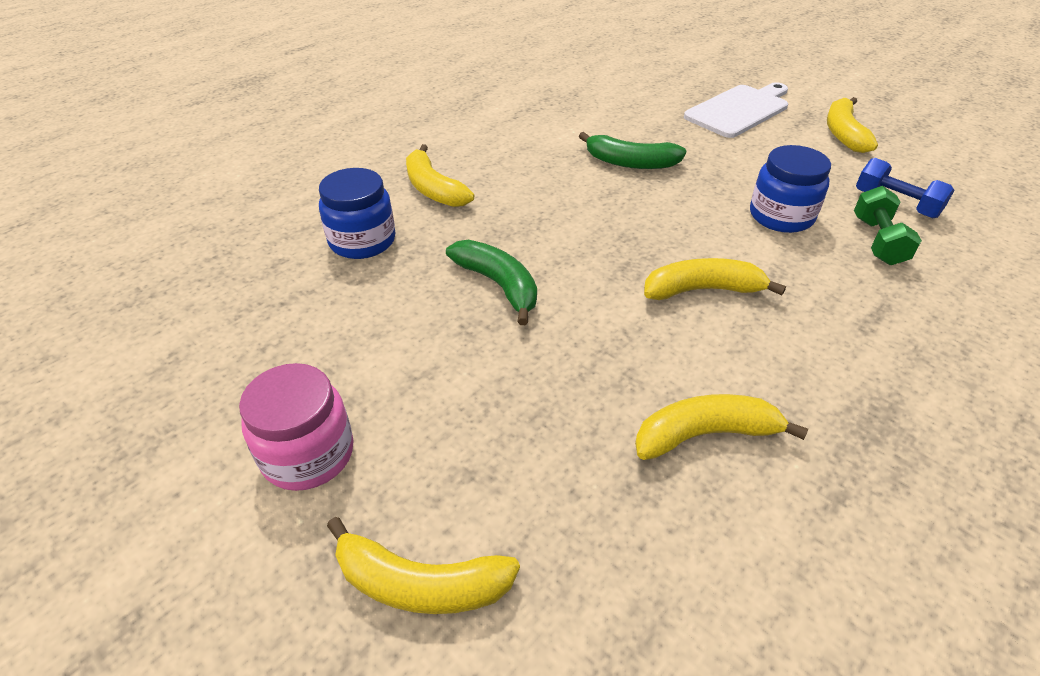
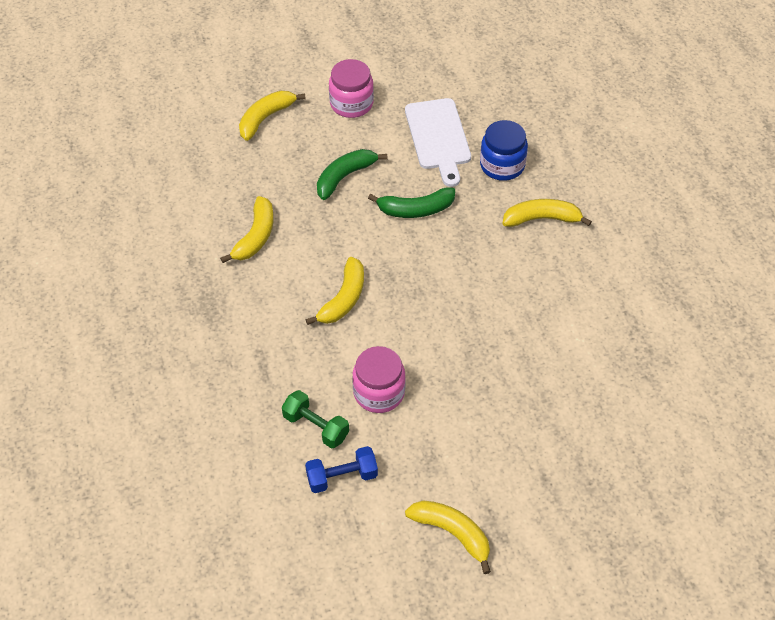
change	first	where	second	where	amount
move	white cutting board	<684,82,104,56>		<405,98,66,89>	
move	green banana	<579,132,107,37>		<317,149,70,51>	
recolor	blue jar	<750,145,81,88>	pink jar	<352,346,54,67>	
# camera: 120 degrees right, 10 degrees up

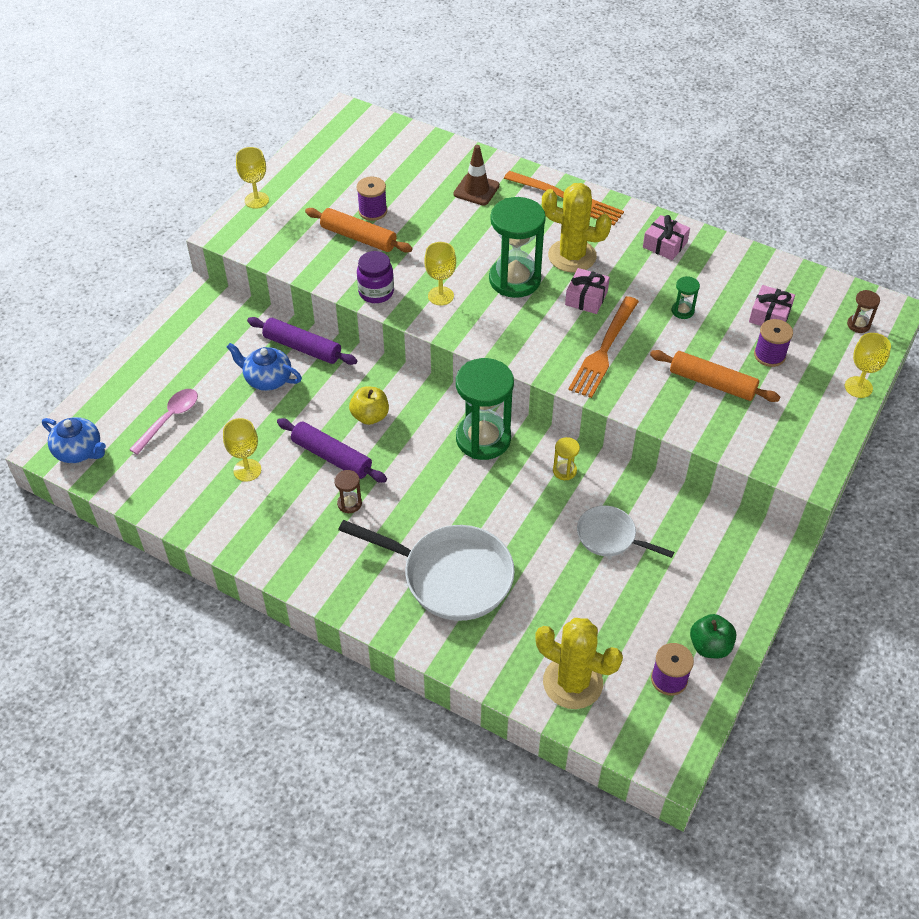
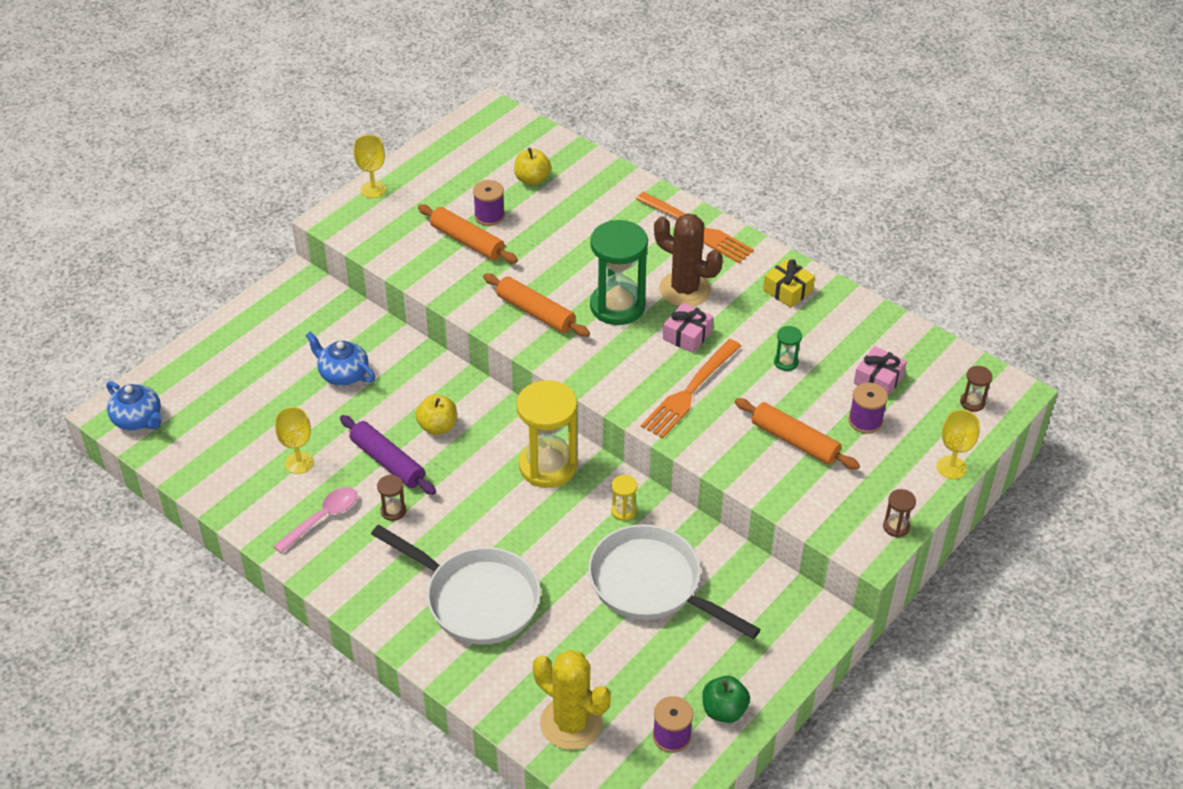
change	first	where	second	where	amount
delete	brown traffic cone	<453,145,47,61>			
recolor	yellow cactus	<542,183,70,89>	brown cactus	<654,214,69,93>	
recolor	pink gift	<643,215,47,45>	yellow gift	<763,259,52,49>	
replace	yellow goblet	<425,242,31,63>	orange rolling pin	<483,273,107,64>	
delete	purple jar	<357,251,37,52>			
delete	purple rolling pin	<247,317,110,48>			
recolor	green hourglass	<456,358,58,102>	yellow hourglass	<517,380,60,108>	
move	pink spoon	<129,389,69,66>		<273,487,84,66>	
resize	white pan	<577,505,97,53>		<588,524,173,115>	x1.79
insert			yellow apple	<514,148,37,37>	
insert			brown hourglass	<883,489,33,48>	
# camera: 10 degrees right, 5 degrees down

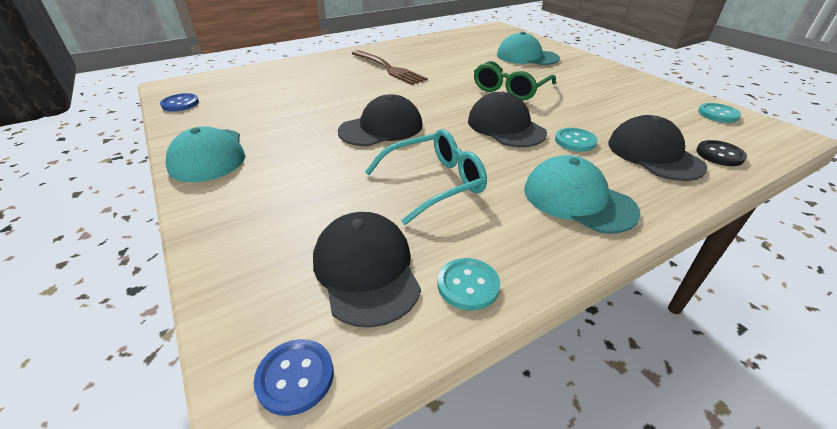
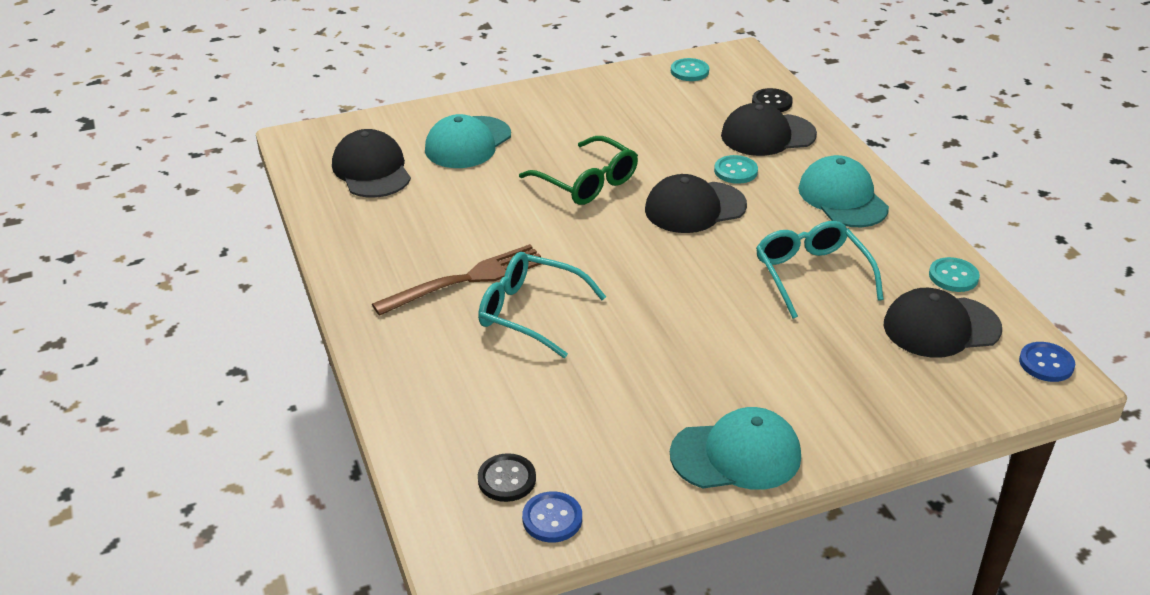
change	first	where	second	where	amount
move	black cap	<338,94,85,52>		<332,129,79,69>	
rotate	turquoise cap	<524,155,117,79>		<798,155,91,72>	105 degrees clockwise
insert			turquoise glasses	<478,252,128,106>	
insert			black button	<478,453,58,49>	
# camera: 80 degrees left, 0 degrees up

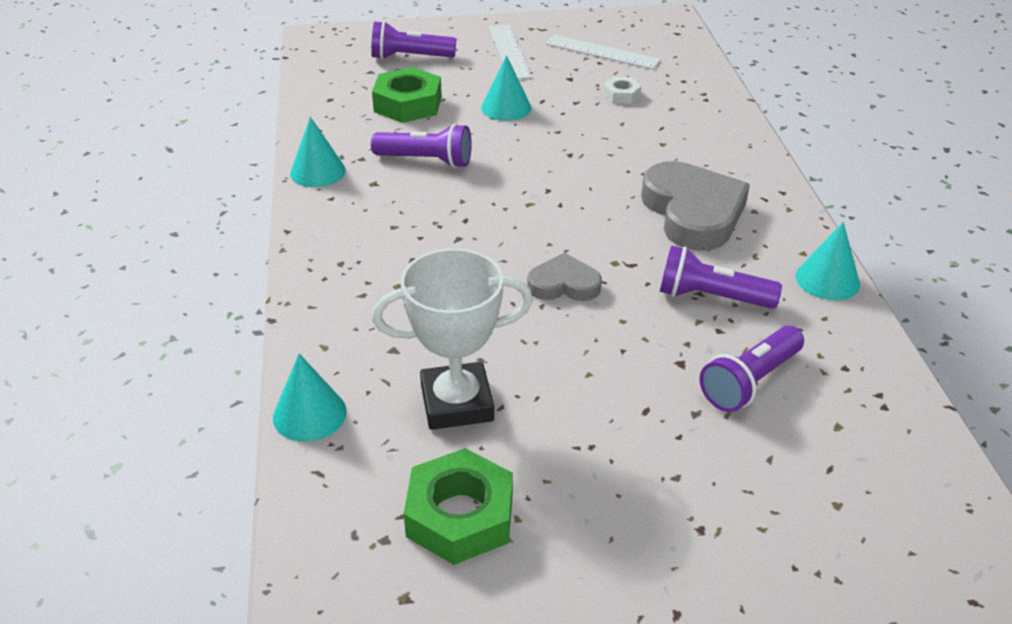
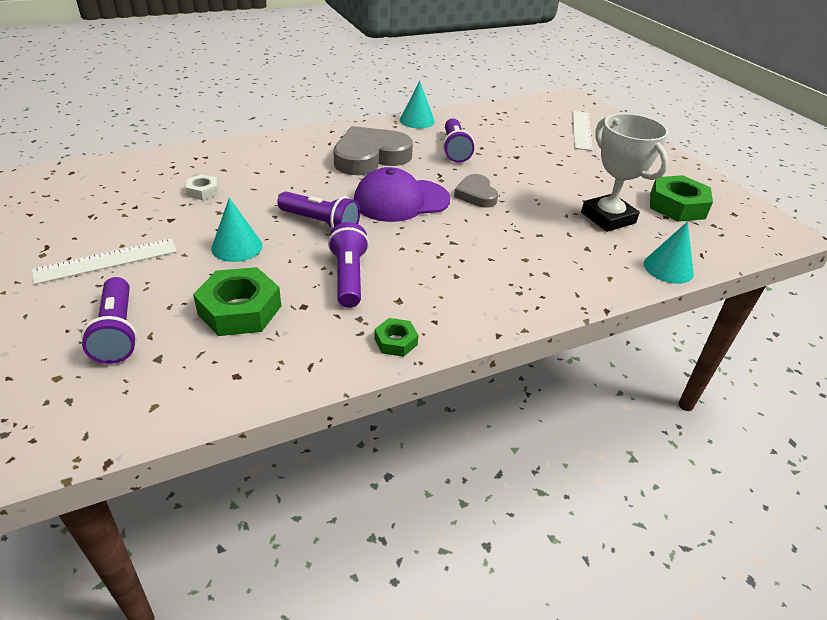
change	first	where	second	where	amount
move	white ruler	<545,35,116,34>		<573,111,20,40>	
replace	turquoise cone	<290,117,56,70>	green nut	<375,318,43,39>	
move	purple flashlight	<699,326,105,86>		<277,192,83,37>	
insert			purple cap	<354,167,96,55>	
# camera: 110 degrees left, 0 degrees up

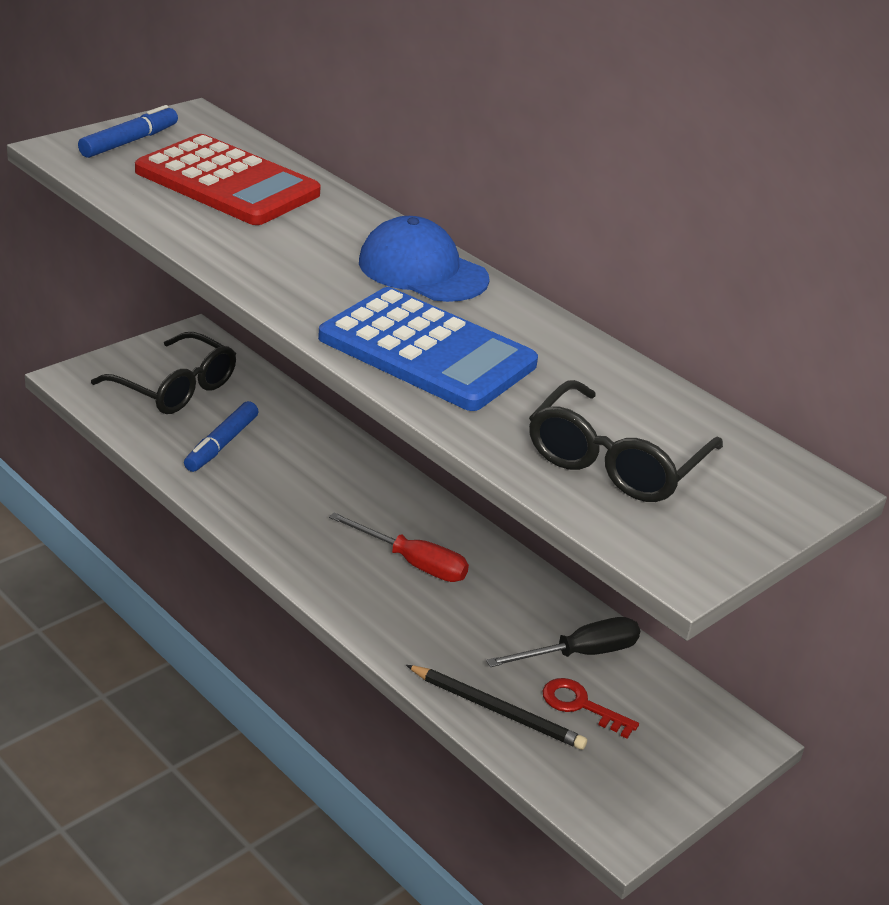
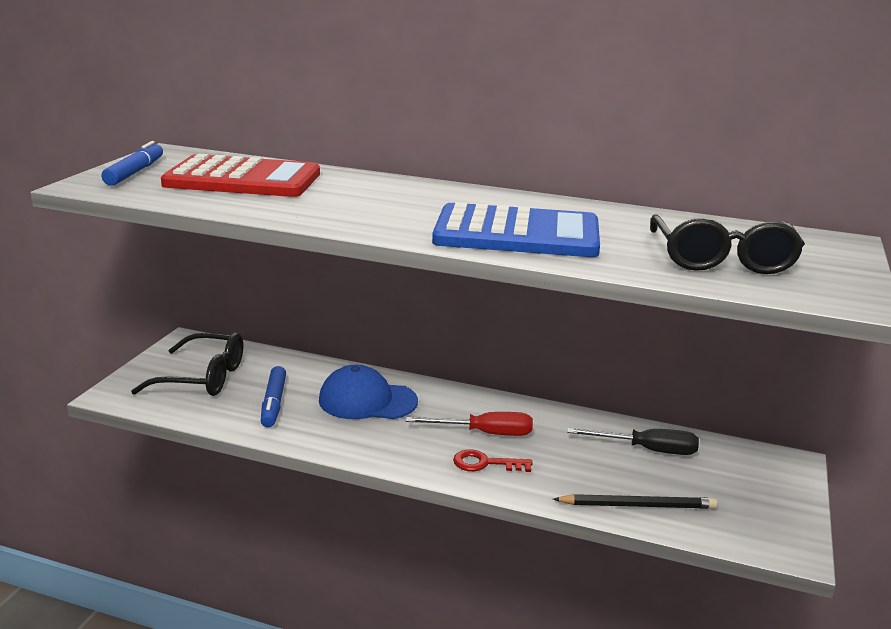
change	first	where	second	where	amount
move	blue cap	<359,216,131,86>		<319,365,99,54>	
rotate	black screwdriver	<486,617,154,50>		<567,428,132,27>	60 degrees clockwise
move	red key	<543,678,96,61>		<453,449,80,23>	
# camera: 25 degrees left, 10 degrees down

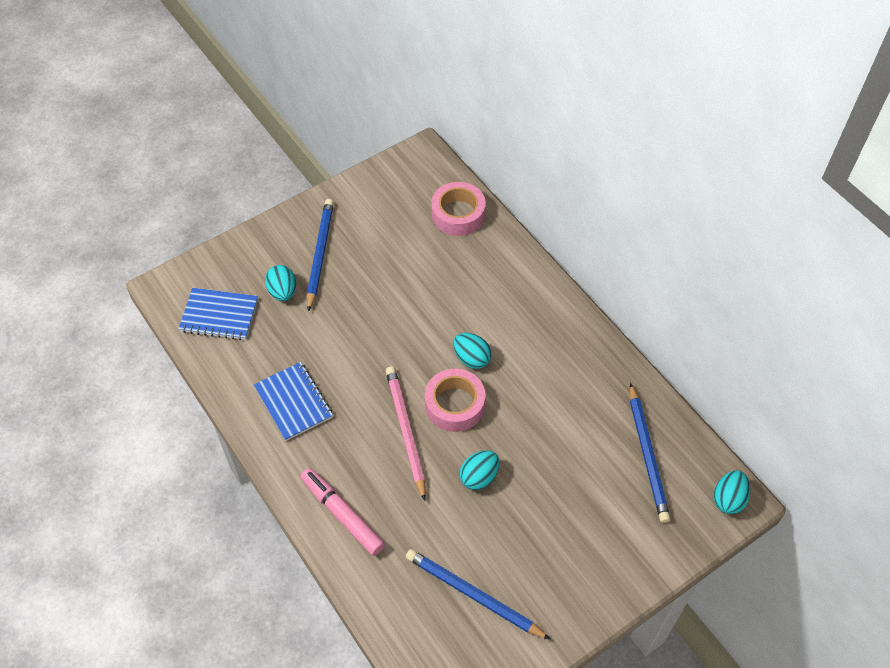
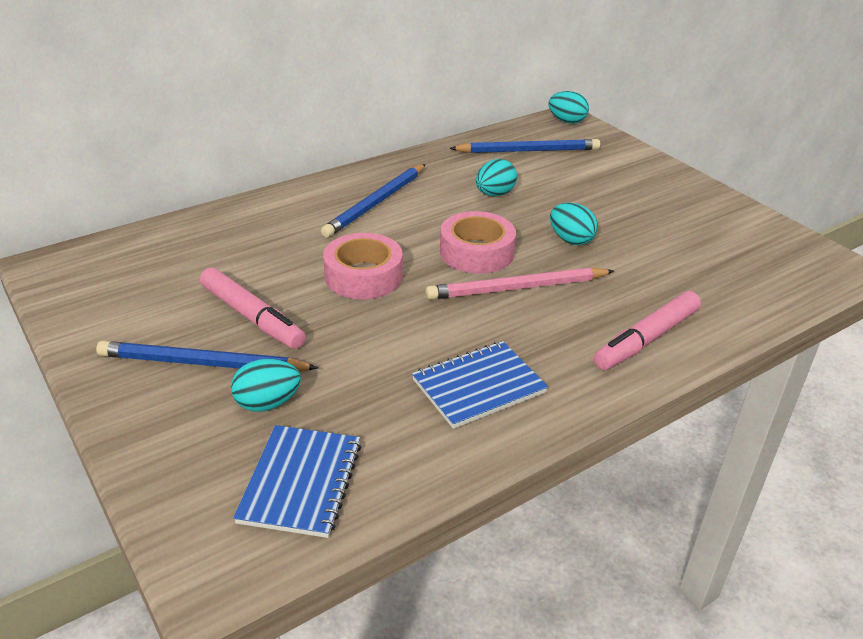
change	first	where	second	where	amount
move	pink tape	<431,182,55,54>		<323,233,80,66>	
move	turquoise egg	<453,333,38,36>		<476,159,41,37>	
move	blue pencil	<406,549,145,91>		<321,164,105,73>	
insert			pink marker	<200,268,106,81>	
# camera: 90 degrees left, 20 degrees down

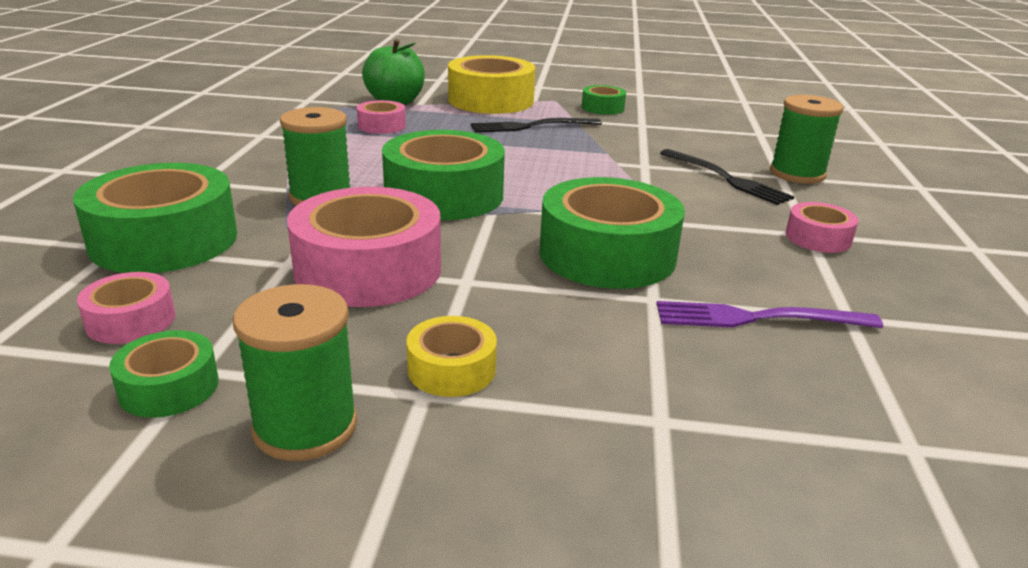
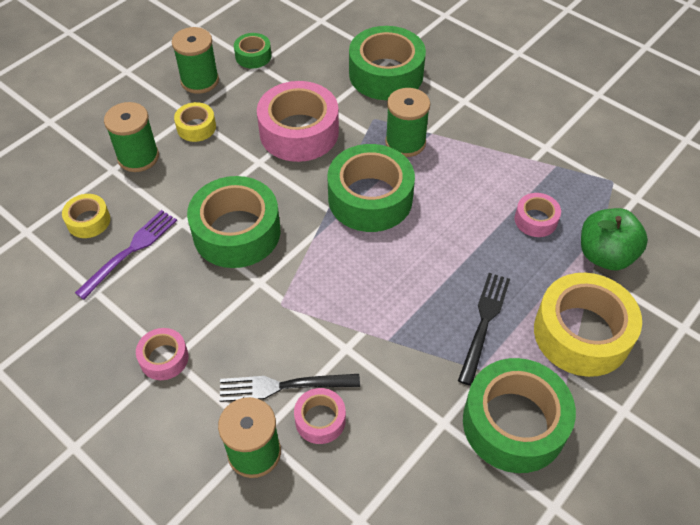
change	first	where	second	where	amount
resize	green tape	<582,85,44,30>		<463,358,113,115>	x2.02
move	pink tape	<77,272,98,72>		<294,388,52,56>	
insert			green spool	<104,102,55,70>	
insert			yellow tape	<62,194,48,44>	
# camera: 125 degrees right, 25 degrees up

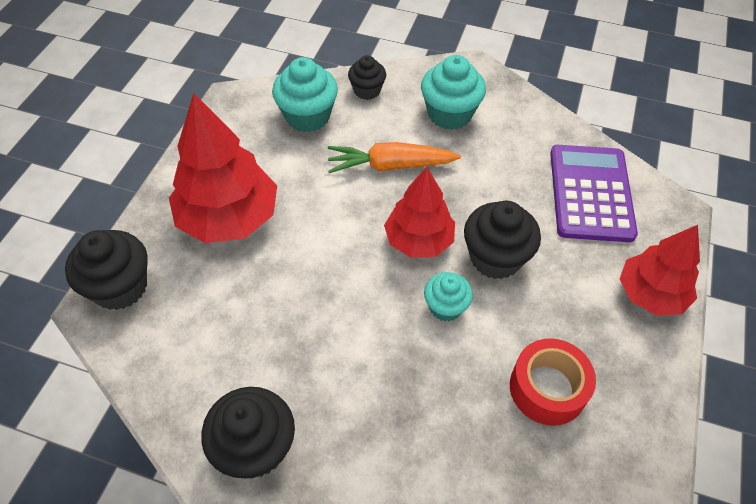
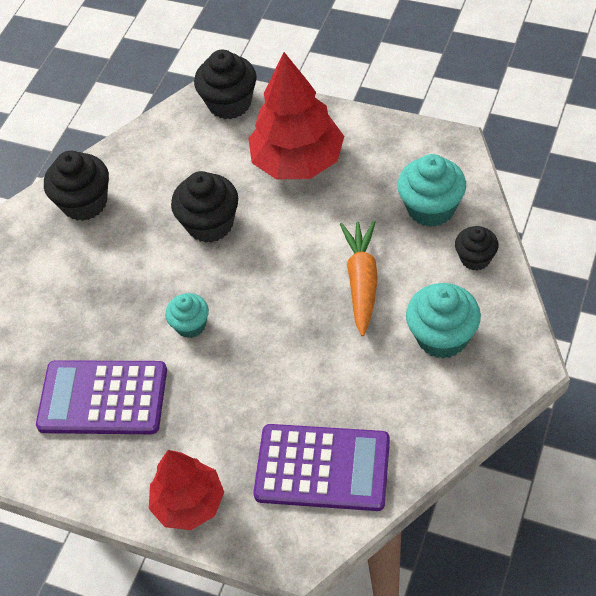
change	first	where	second	where	amount
delete	red tree	<384,167,71,91>			
move	black cupcake	<464,201,77,78>		<171,171,67,72>	
replace	red tape	<510,338,86,88>	purple calculator	<36,360,131,74>	
# camera: 100 degrees right, 0 degrees up

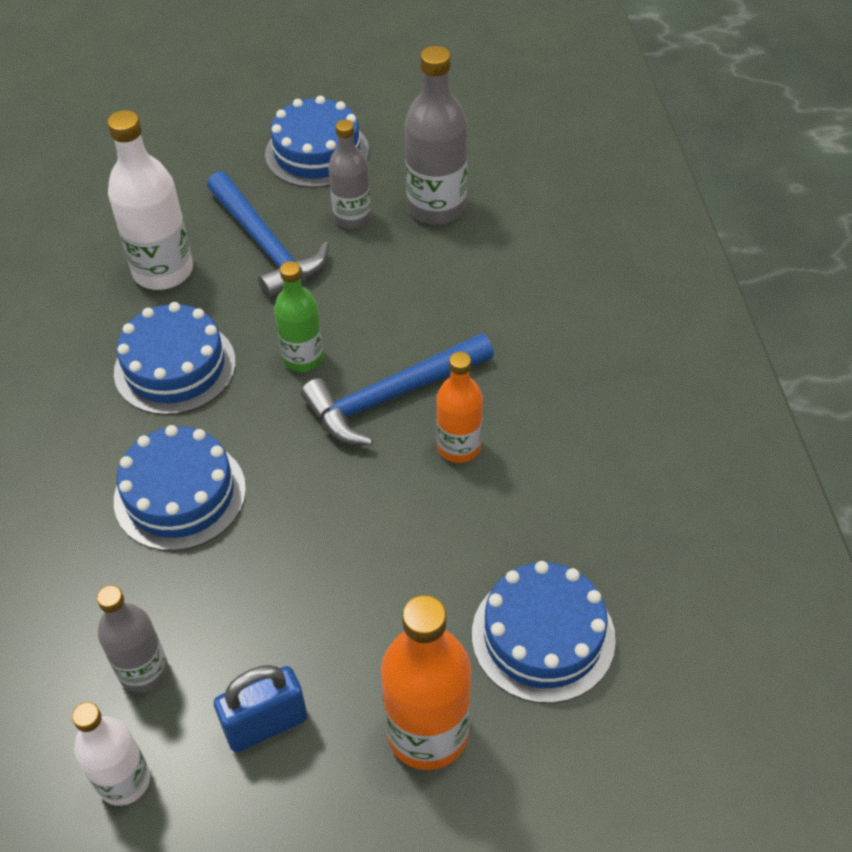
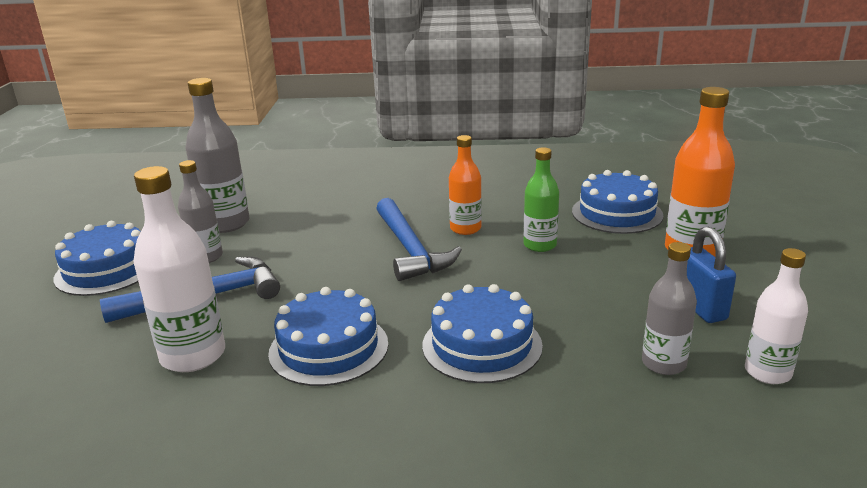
change	first	where	second	where	amount
move	green bottle	<274,261,50,111>		<523,147,36,105>	
# camera: 80 degrees left, 25 degrees down

